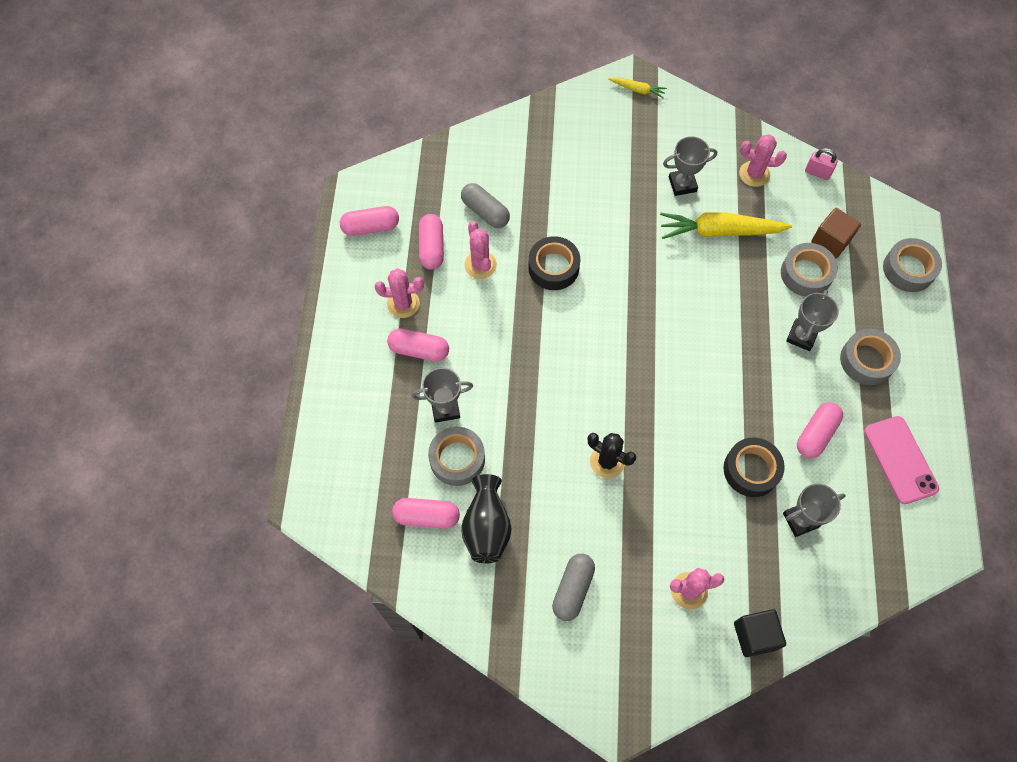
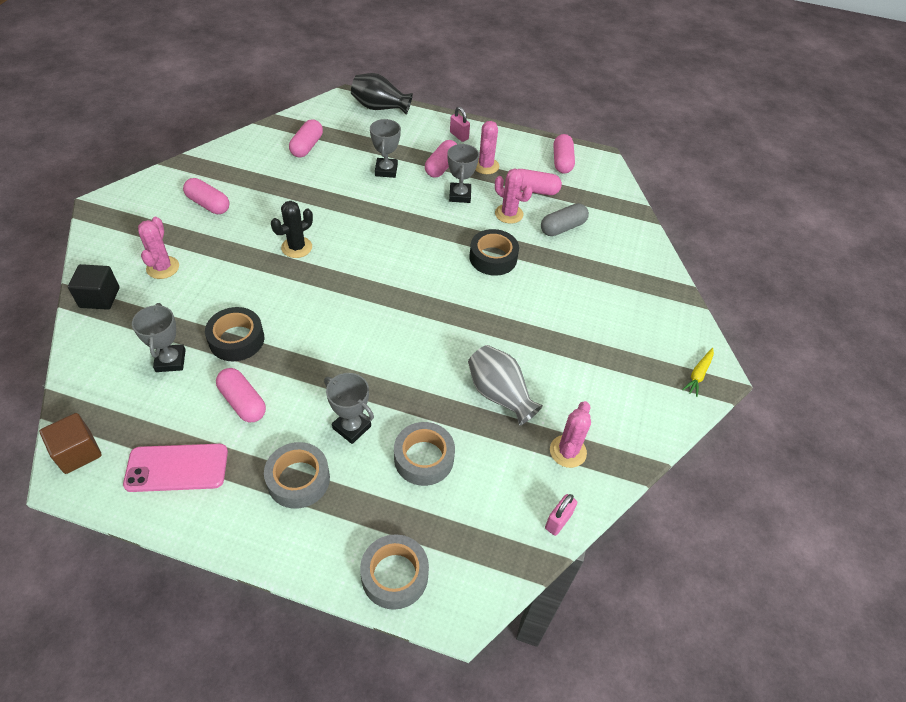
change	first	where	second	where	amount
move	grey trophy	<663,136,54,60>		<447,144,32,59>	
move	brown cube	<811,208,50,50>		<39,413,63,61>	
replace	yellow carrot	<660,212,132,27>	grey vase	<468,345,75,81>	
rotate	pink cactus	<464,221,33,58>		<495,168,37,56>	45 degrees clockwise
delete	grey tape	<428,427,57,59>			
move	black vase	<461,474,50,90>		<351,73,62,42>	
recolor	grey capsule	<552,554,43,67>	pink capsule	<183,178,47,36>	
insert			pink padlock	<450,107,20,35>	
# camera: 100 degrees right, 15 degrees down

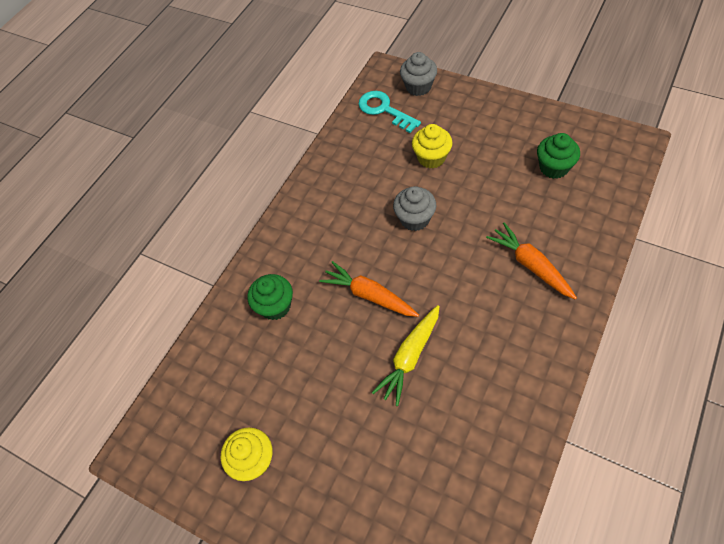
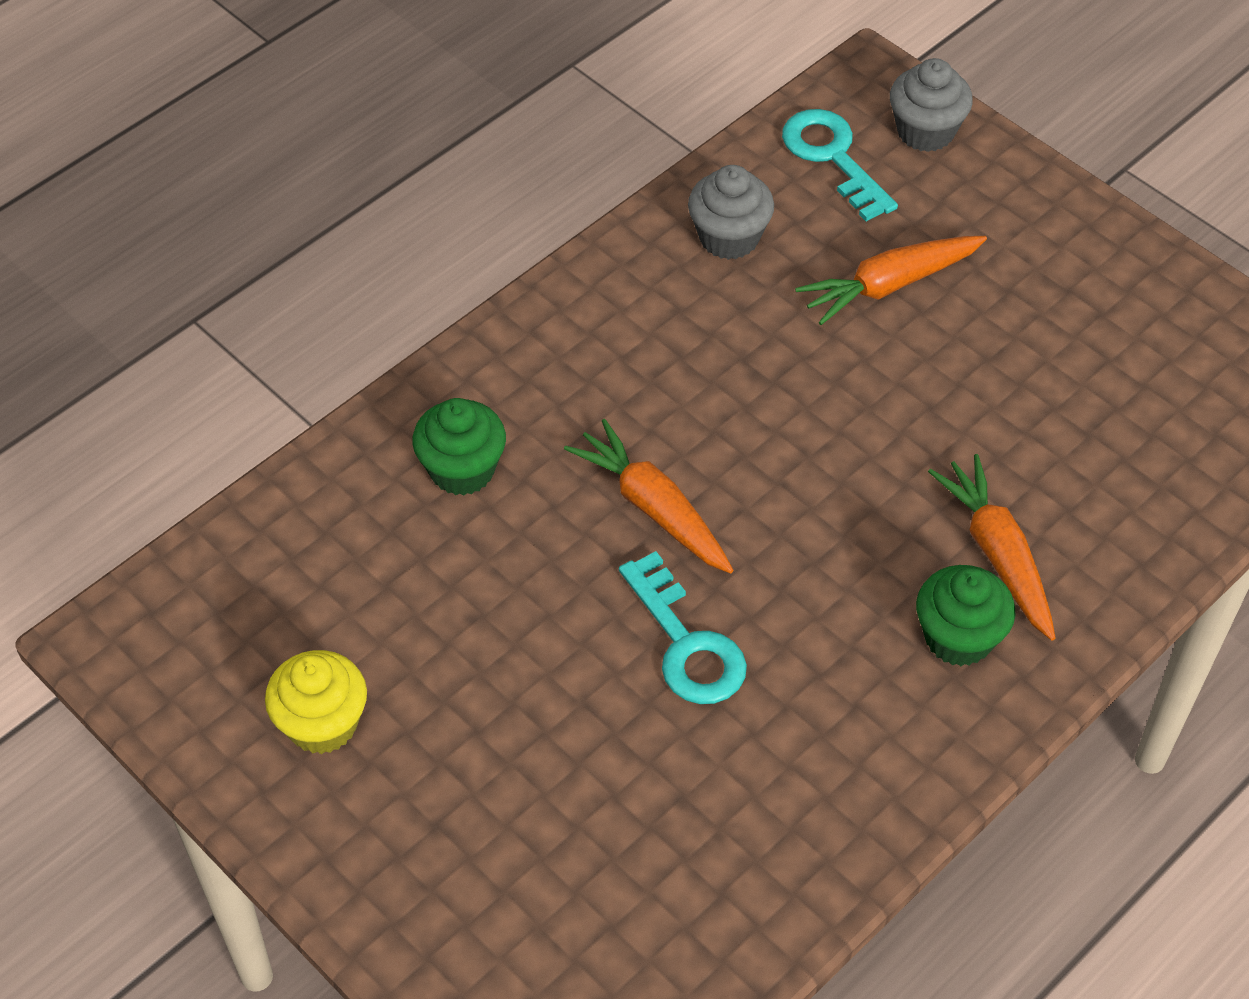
change	first	where	second	where	amount
replace	yellow cupcake	<412,124,41,45>	orange carrot	<795,236,192,89>	
move	green cupcake	<537,133,43,46>		<916,565,100,101>	
move	grey cupcake	<393,186,43,45>		<688,165,86,95>	
replace	yellow carrot	<372,305,68,101>	turquoise key	<619,551,128,153>	
# camera: 10 degrees right, 5 degrees down

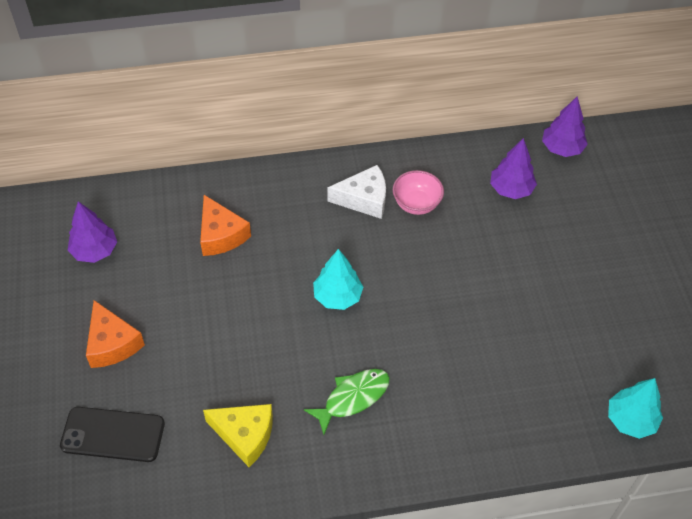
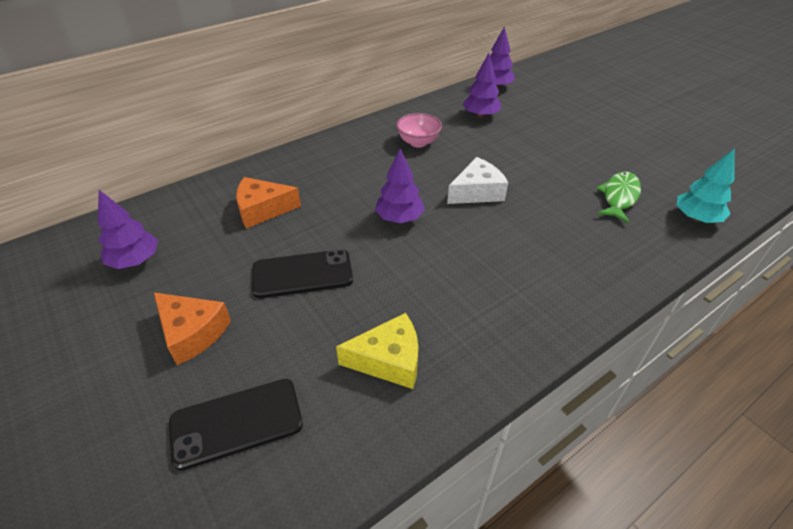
change	first	where	second	where	amount
move	white cheese	<328,165,58,54>		<447,157,61,47>	
rotate	orange cheese	<200,195,51,61>		<236,177,65,52>	135 degrees clockwise
recolor	turquoise tree	<313,249,50,61>	purple tree	<375,148,50,75>	
move	green fish	<304,369,86,66>		<596,172,45,51>	
insert			black phone	<252,249,101,49>	
# camera: 25 degrees left, 10 degrees down

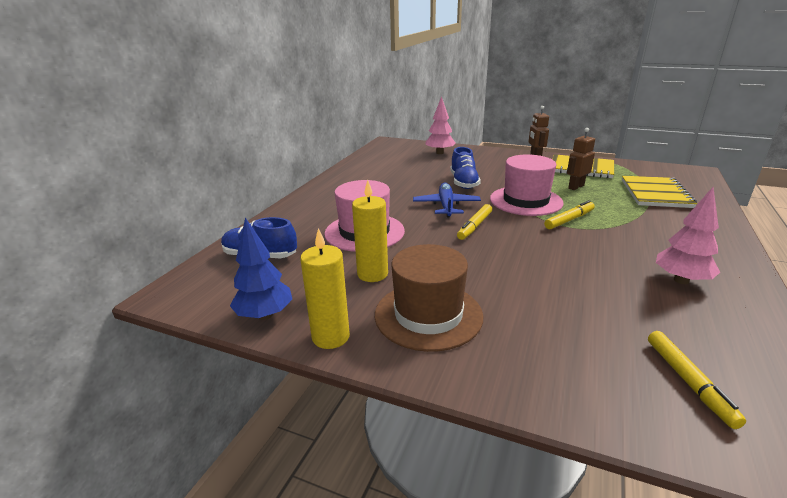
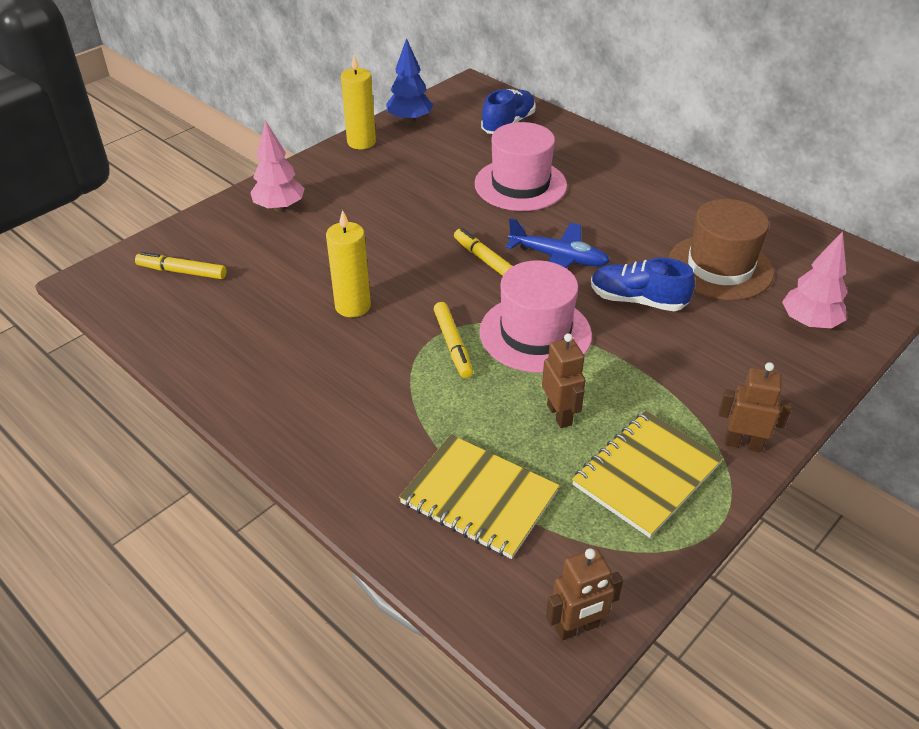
change	first	where	second	where	amount
move	yellow candle	<352,180,36,102>		<326,210,45,107>	
move	pink tree	<656,187,64,97>		<250,120,55,92>	
move	brown hat	<375,244,108,108>		<668,199,106,102>	
insert			brown robot	<546,548,77,93>	
# camera: 110 degrees right, 15 degrees up

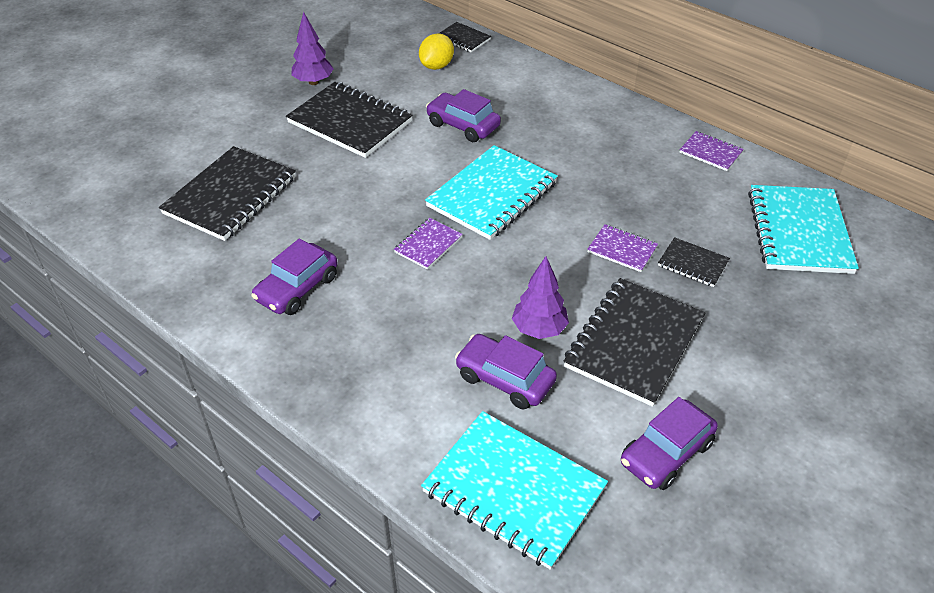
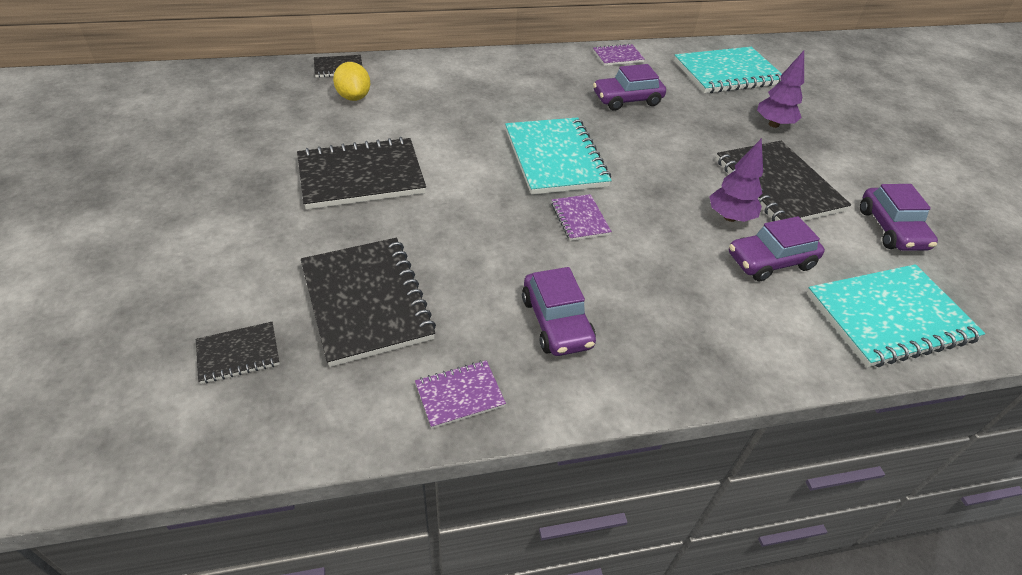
change	first	where	second	where	amount
move	purple tree	<291,12,43,73>		<757,51,47,77>	
move	purple car	<426,89,75,53>		<593,64,73,47>	
rotate	turquoise notebook	<748,185,111,89>		<674,47,108,46>	60 degrees counterclockwise
move	purple notebook	<588,224,70,48>		<415,360,91,69>	
move	black notebook	<658,237,72,50>		<196,322,83,62>	
# camera: 55 degrees left, 0 degrees up

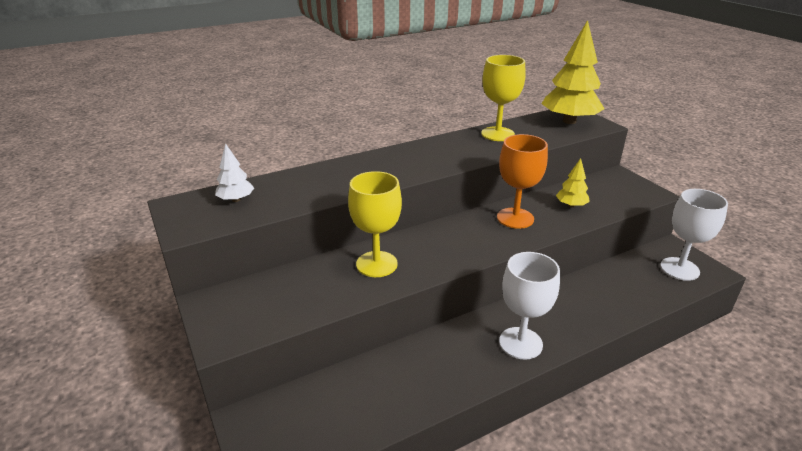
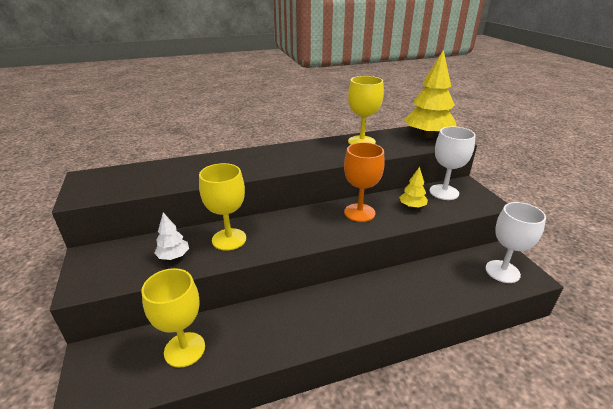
change	first	where	second	where	amount
move	white tree	<215,143,39,59>		<154,213,35,47>	
move	white goblet	<499,252,61,108>		<430,126,46,74>	
insert			yellow goblet	<142,268,63,100>	
# camera: 10 degrees right, 0 degrees up

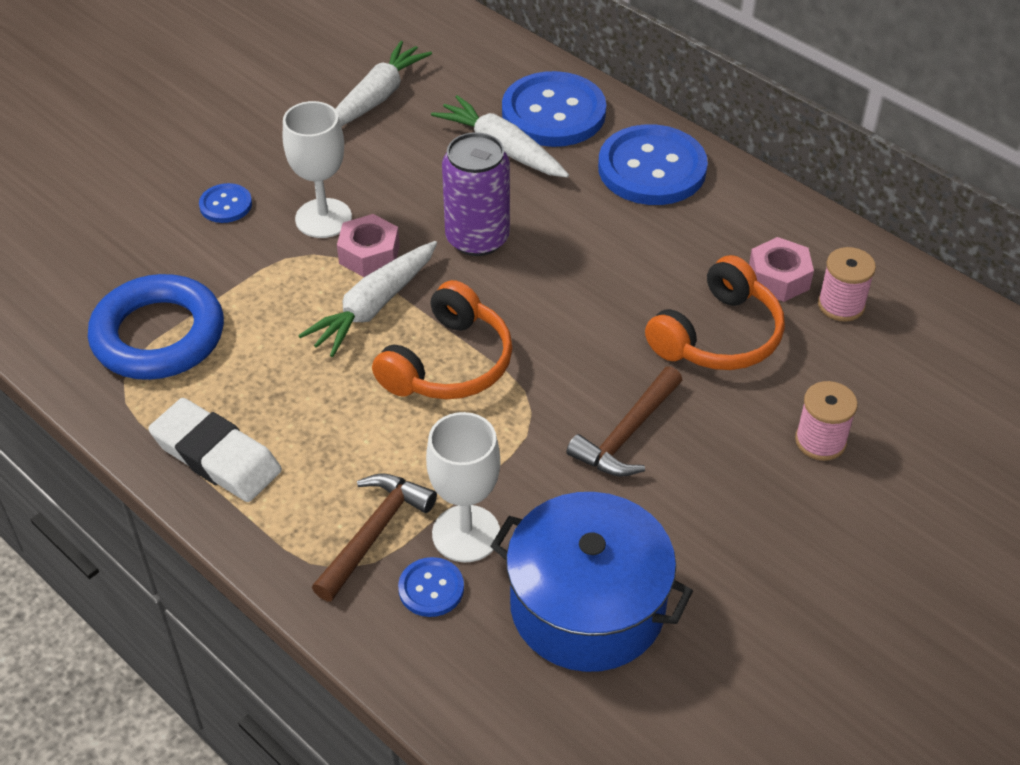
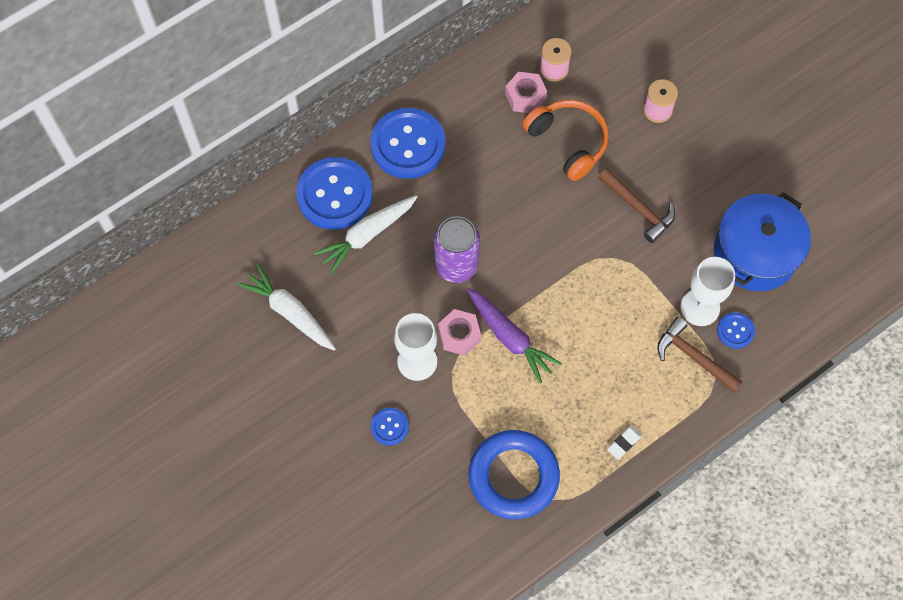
change	first	where	second	where	amount
recolor	white carrot	<298,241,139,116>	purple carrot	<466,288,96,95>	
delete	orange headphones	<372,280,141,119>			
resize	white eraser	<148,398,134,104>		<607,426,35,33>	x0.46
# camera: 80 degrees left, 20 degrees up

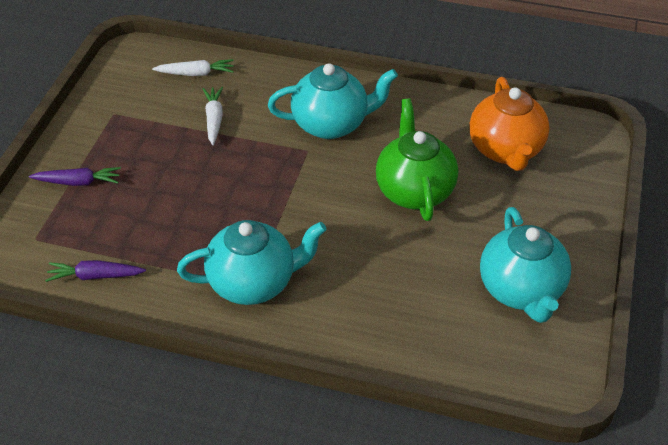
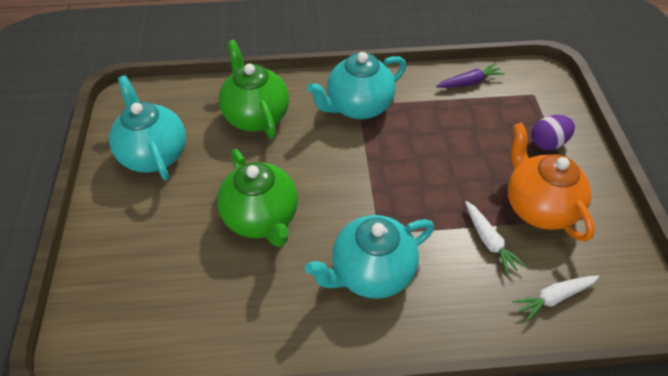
change	first	where	second	where	amount
move	orange teapot	<469,77,81,94>		<507,123,88,119>	
replace	purple carrot	<29,167,92,19>	purple egg	<531,115,44,35>	
insert			green teapot	<219,40,70,98>	
# camera: 160 degrees right, 5 degrees up

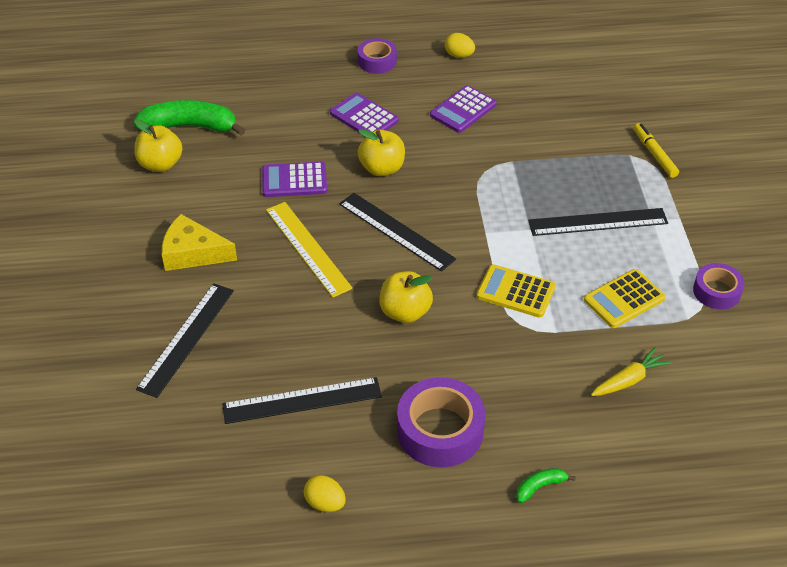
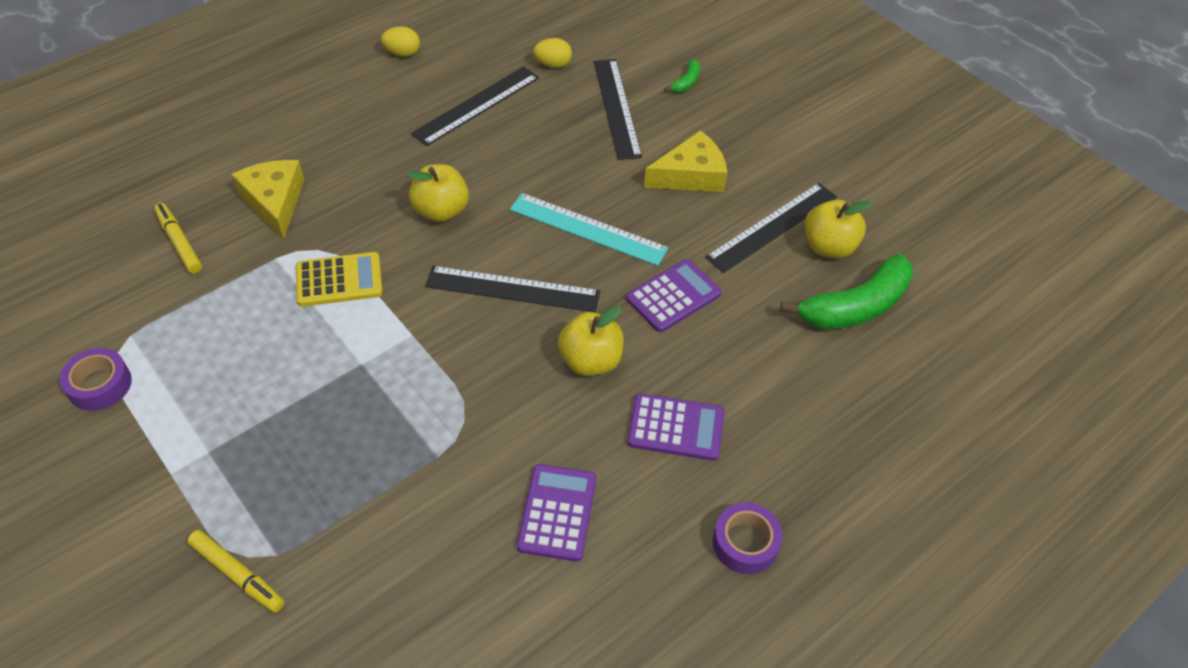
change	first	where	second	where	amount
move	yellow egg	<445,33,30,25>		<533,38,39,30>	
recolor	yellow ruler	<266,202,87,95>	turquoise ruler	<510,193,159,73>	
move	black ruler	<528,208,140,28>		<705,183,132,90>	
delete	yellow calculator	<584,269,81,59>			
replace	yellow carrot	<591,347,80,49>	yellow marker	<154,203,48,70>	
delete	purple tape	<397,377,88,90>			
move	green banana	<516,468,60,35>		<664,59,36,33>	
insert			yellow cheese	<231,160,73,79>	
# camera: 145 degrees right, 5 degrees up

